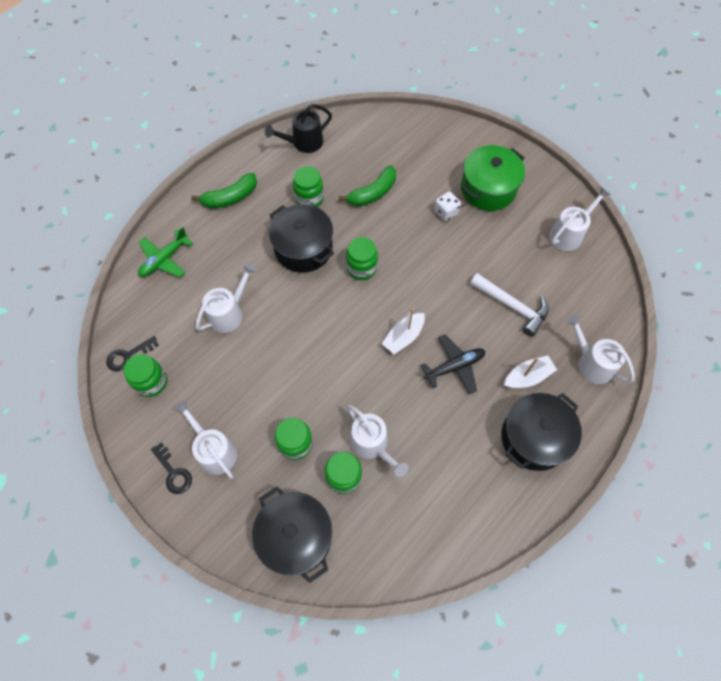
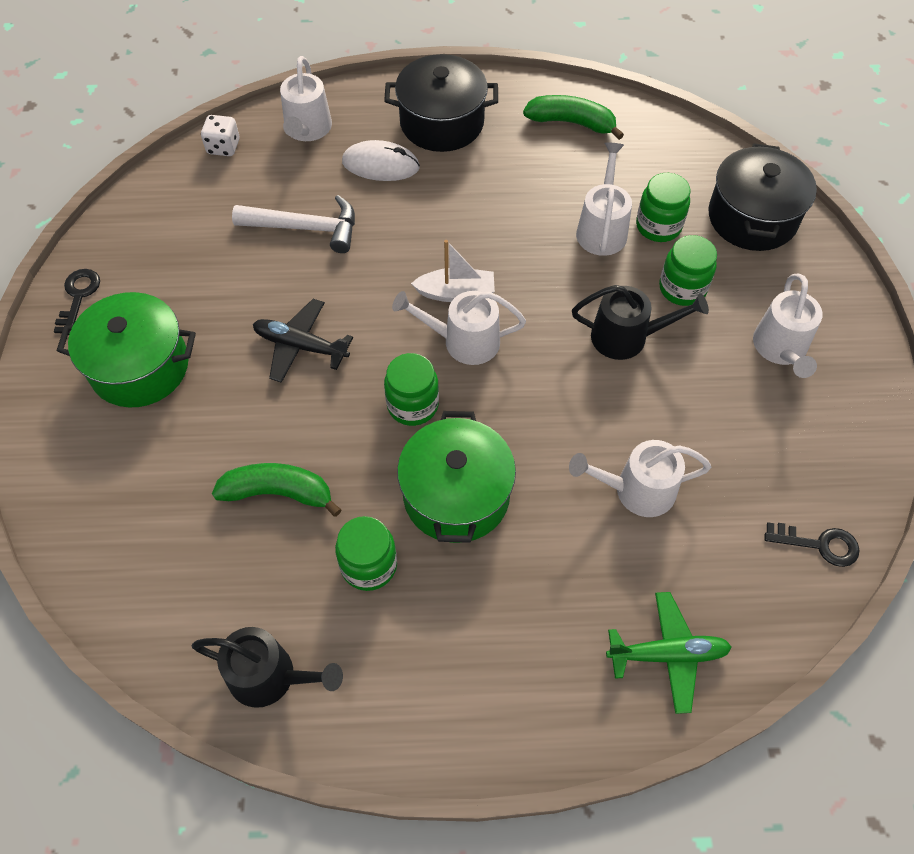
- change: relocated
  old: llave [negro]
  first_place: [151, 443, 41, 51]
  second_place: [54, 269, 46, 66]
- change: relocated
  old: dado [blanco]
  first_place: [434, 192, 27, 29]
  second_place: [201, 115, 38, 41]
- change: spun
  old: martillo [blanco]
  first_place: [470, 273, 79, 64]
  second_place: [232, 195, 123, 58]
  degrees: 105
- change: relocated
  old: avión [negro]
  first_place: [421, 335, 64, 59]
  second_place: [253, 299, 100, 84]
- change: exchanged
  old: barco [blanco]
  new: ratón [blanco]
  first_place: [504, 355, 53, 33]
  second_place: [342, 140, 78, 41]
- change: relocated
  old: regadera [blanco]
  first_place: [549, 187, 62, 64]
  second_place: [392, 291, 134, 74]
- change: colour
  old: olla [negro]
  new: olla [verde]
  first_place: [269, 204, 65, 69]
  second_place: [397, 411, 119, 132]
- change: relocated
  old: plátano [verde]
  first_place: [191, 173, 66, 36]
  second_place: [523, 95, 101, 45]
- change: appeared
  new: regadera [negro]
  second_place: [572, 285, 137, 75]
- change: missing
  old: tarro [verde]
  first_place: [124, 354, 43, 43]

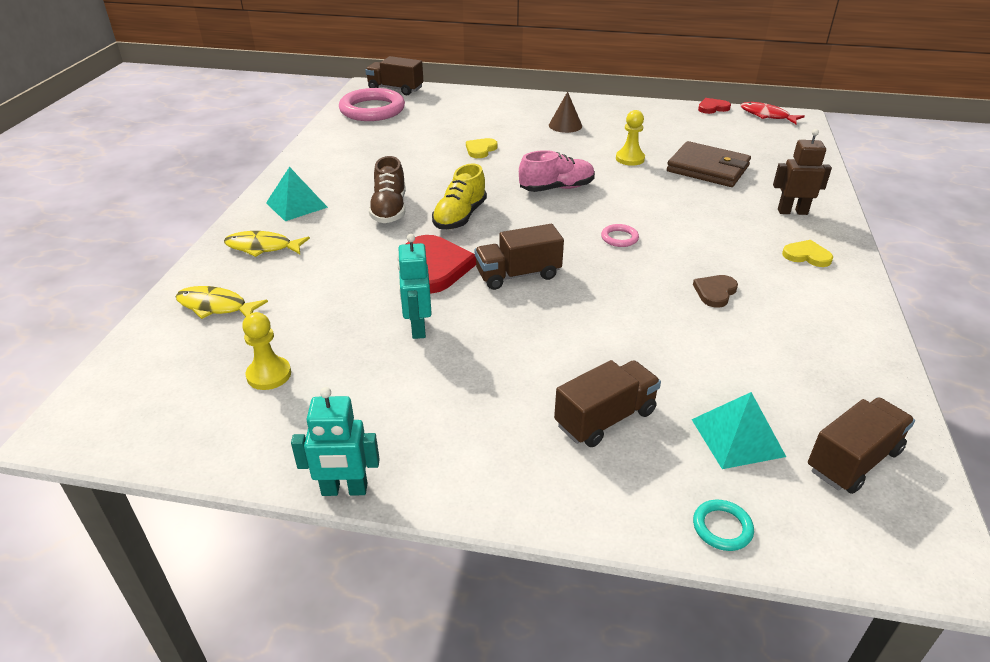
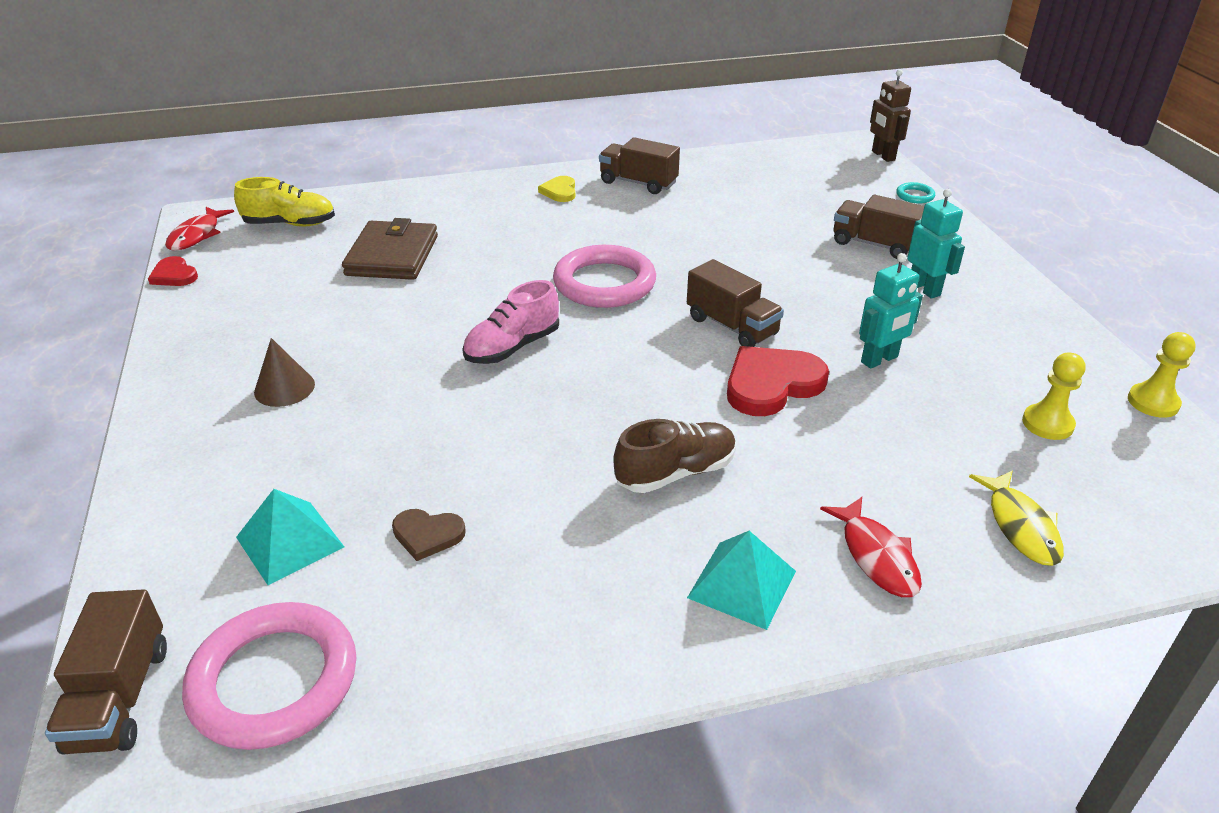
- change: relocated
  old: zapato [amarillo]
  first_place: [432, 163, 55, 66]
  second_place: [234, 177, 101, 50]
- change: relocated
  old: pirámide [turquesa]
  first_place: [691, 392, 95, 77]
  second_place: [236, 489, 108, 96]
- change: relocated
  old: corazón [marrón]
  first_place: [693, 275, 45, 33]
  second_place: [392, 509, 74, 52]
- change: spun
  old: zapato [rosa]
  first_place: [519, 150, 76, 42]
  second_place: [462, 280, 97, 84]
  degrees: -90
- change: size
  old: anillo [rosa]
  first_place: [601, 224, 38, 23]
  second_place: [553, 245, 103, 63]
  factor: 2.34
- change: relocated
  old: camión [marrón]
  first_place: [808, 397, 107, 97]
  second_place: [599, 137, 81, 57]
- change: colour
  old: pez [amarillo]
  new: pez [rojo]
  first_place: [224, 231, 86, 26]
  second_place: [820, 497, 102, 100]
- change: relocated
  old: robot [marrón]
  first_place: [773, 129, 59, 86]
  second_place: [870, 69, 41, 93]
- change: relocated
  old: robot [turquesa]
  first_place: [291, 387, 89, 109]
  second_place: [907, 189, 58, 110]
- change: relocated
  old: peón [amarillo]
  first_place: [616, 110, 29, 56]
  second_place: [1128, 332, 68, 86]
- change: missing
  old: corazón [amarillo]
  first_place: [466, 138, 32, 20]

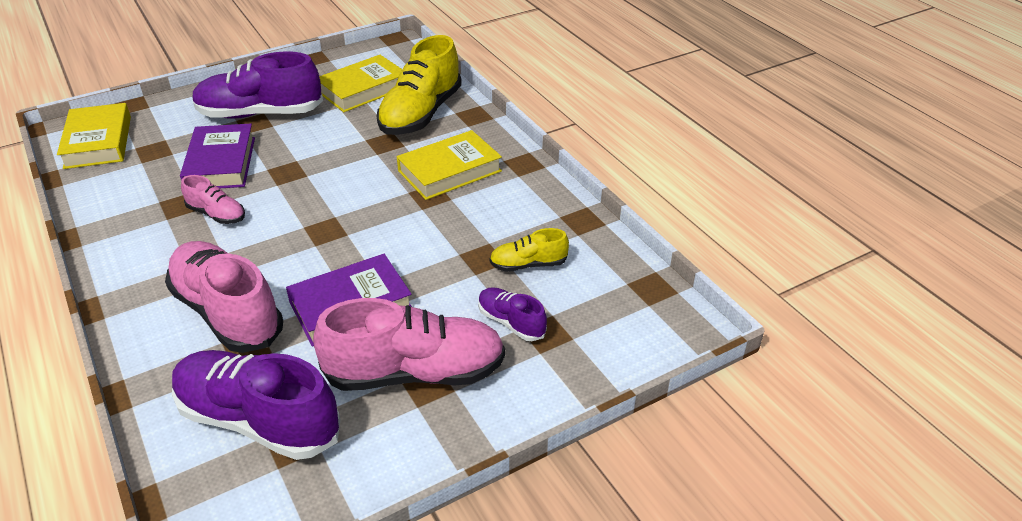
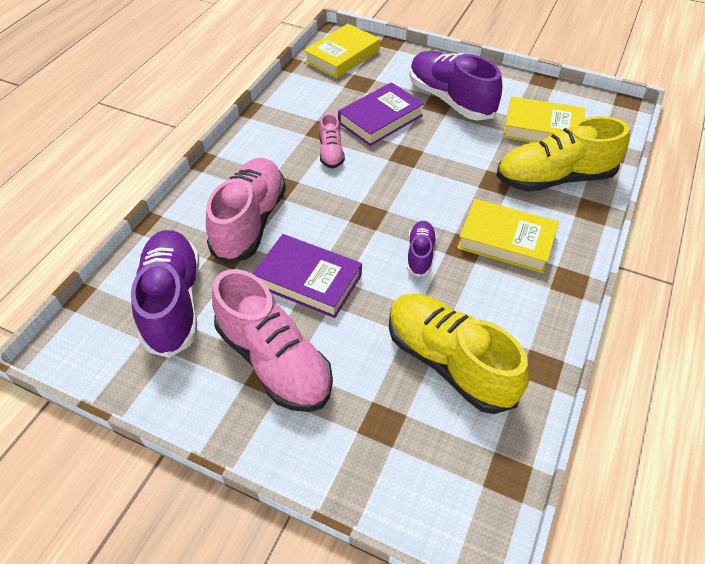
- change: size
  old: zapato [amarillo]
  first_place: [489, 228, 80, 44]
  second_place: [389, 294, 140, 120]
  factor: 2.02
- change: relocated
  old: zapato [morado]
  first_place: [478, 287, 69, 54]
  second_place: [407, 221, 30, 56]

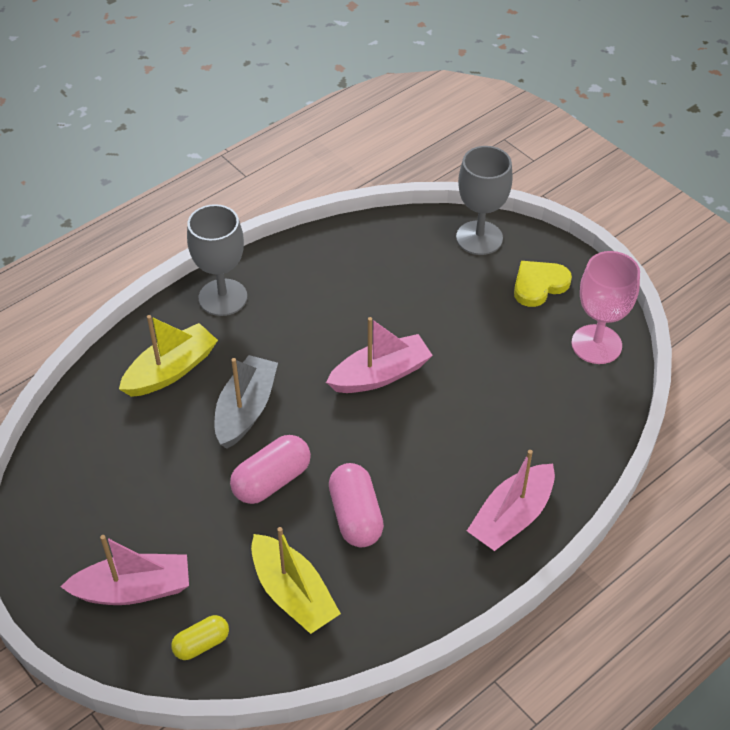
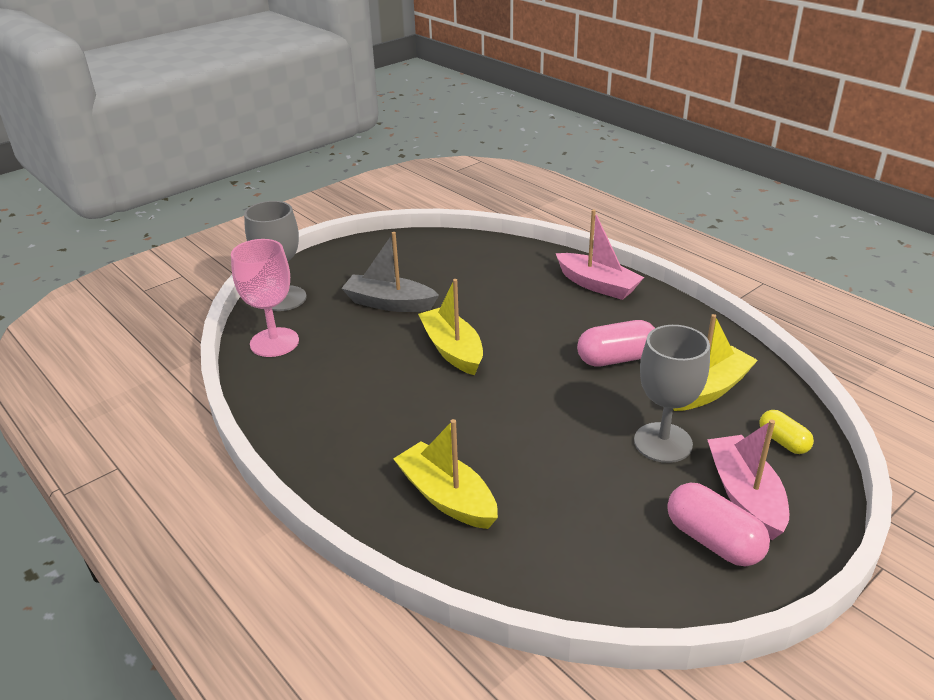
- change: relocated
  old: copa [rosa]
  first_place: [571, 251, 69, 113]
  second_place: [231, 239, 68, 118]
- change: relocated
  old: barco [gris]
  first_place: [215, 355, 63, 94]
  second_place: [341, 232, 98, 80]
- change: colour
  old: barco [rosa]
  new: barco [amarillo]
  first_place: [326, 317, 107, 76]
  second_place: [418, 279, 65, 96]
- change: relocated
  old: copa [gris]
  first_place: [187, 204, 60, 112]
  second_place: [634, 325, 76, 138]
- change: relocated
  old: cápsula [rosa]
  first_place: [230, 435, 81, 69]
  second_place: [667, 483, 103, 83]
- change: missing
  old: corazón [amarillo]
  first_place: [514, 261, 58, 46]

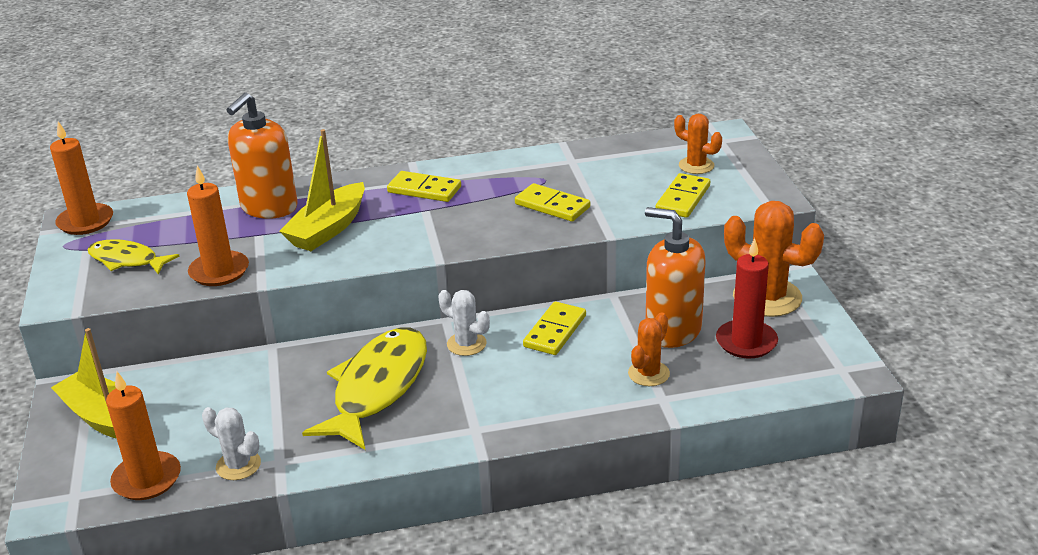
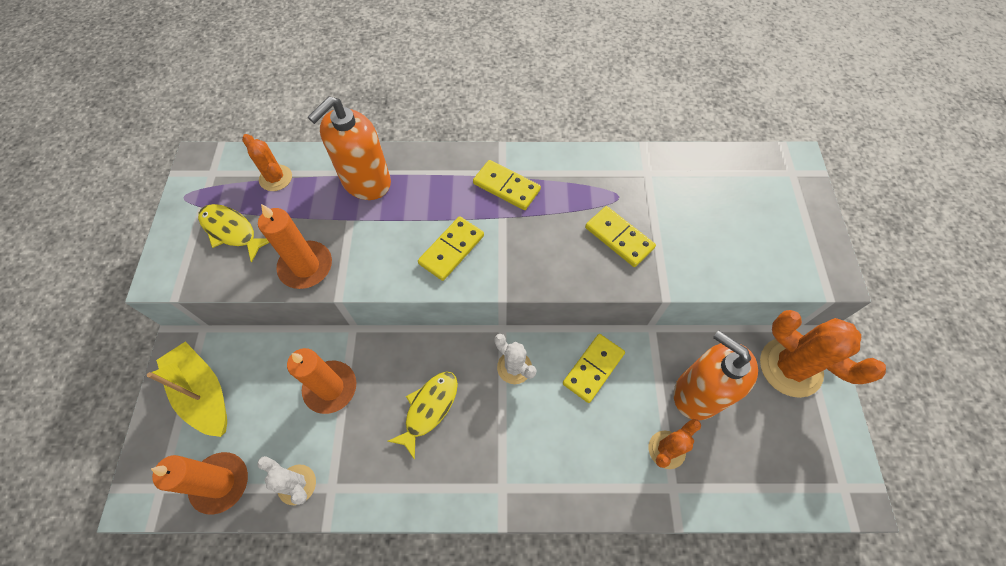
- change: relocated
  old: cactus [naranja]
  first_place: [674, 114, 48, 60]
  second_place: [242, 134, 50, 57]
- change: relocated
  old: vela [naranja]
  first_place: [50, 121, 63, 114]
  second_place: [287, 348, 69, 66]
- change: size
  old: pez [amarillo]
  first_place: [302, 328, 125, 122]
  second_place: [387, 372, 71, 88]
  factor: 0.57
- change: relocated
  old: ficha de dominó [amarillo]
  first_place: [655, 173, 55, 45]
  second_place: [418, 216, 66, 65]
- change: missing
  old: barco [amarillo]
  first_place: [279, 129, 86, 122]
- change: missing
  old: vela [rojo]
  first_place: [716, 238, 62, 120]

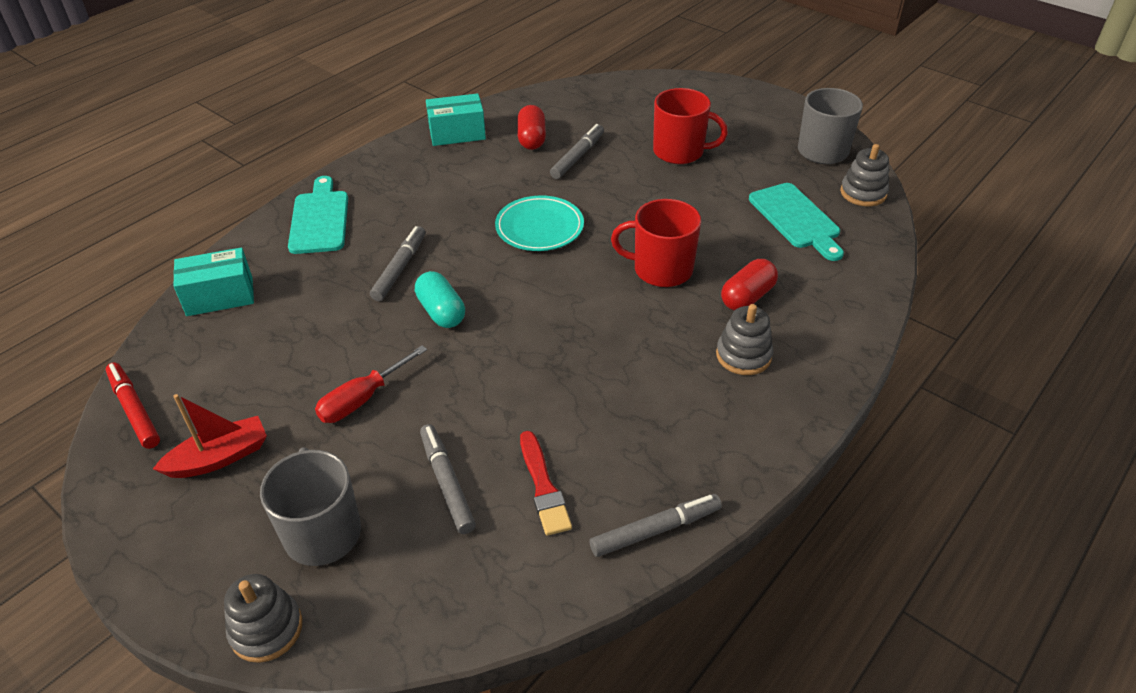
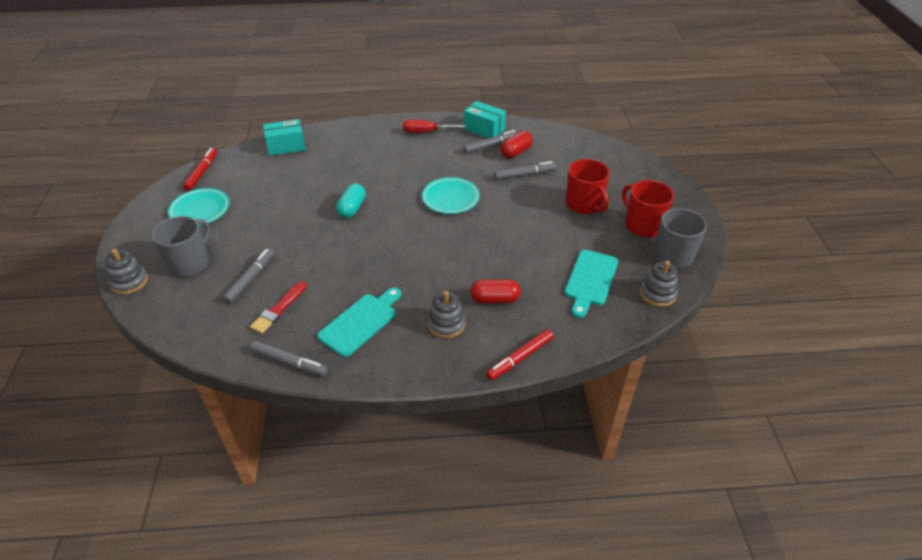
- change: exchanged
  old: barco [rojo]
  new: plato [turquesa]
  first_place: [153, 394, 114, 84]
  second_place: [168, 188, 62, 38]
- change: spun
  old: caja [turquesa]
  first_place: [173, 247, 81, 69]
  second_place: [263, 119, 43, 37]
  degrees: -45
- change: relocated
  old: tabla de cortar [turquesa]
  first_place: [288, 176, 60, 78]
  second_place: [317, 288, 84, 69]
- change: relocated
  old: destornillador [rojo]
  first_place: [315, 345, 112, 78]
  second_place: [403, 120, 63, 13]
- change: relocated
  old: rotulador [gris]
  first_place: [370, 226, 55, 75]
  second_place: [463, 130, 55, 24]
- change: appeared
  new: rotulador [rojo]
  second_place: [486, 329, 68, 51]
- change: relocated
  old: taza [rojo]
  first_place: [611, 199, 90, 88]
  second_place: [622, 180, 52, 57]

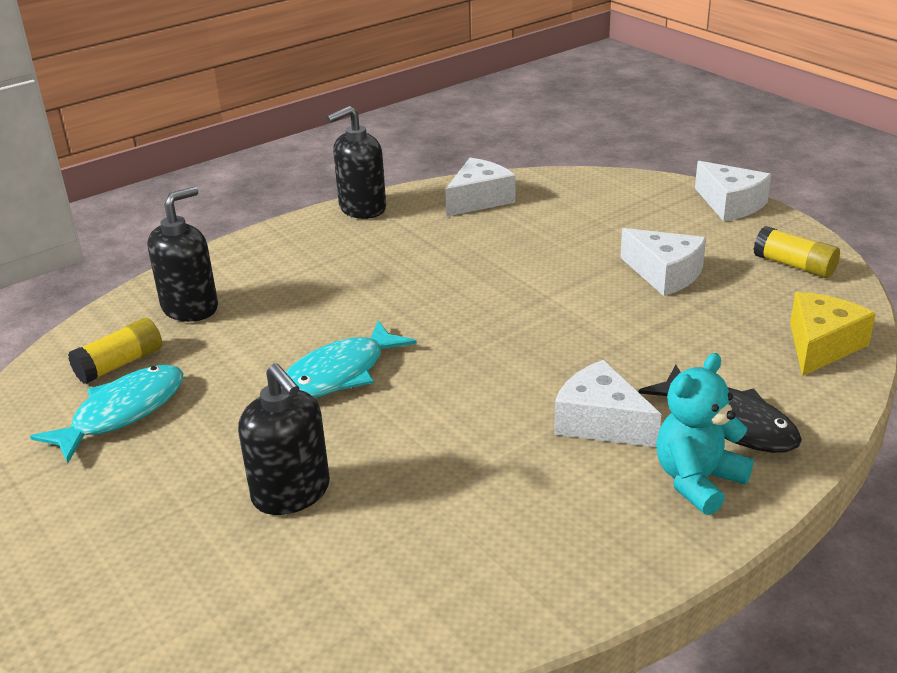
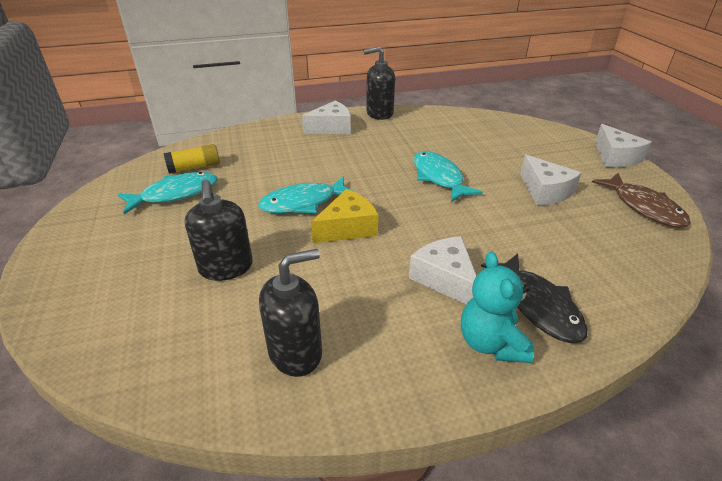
- change: relocated
  old: dispensador de jabón [negro]
  first_place: [148, 187, 70, 135]
  second_place: [259, 249, 63, 128]
- change: relocated
  old: queso [blanco]
  first_place: [445, 158, 71, 59]
  second_place: [302, 101, 49, 33]
- change: relocated
  old: queso [amarillo]
  first_place: [790, 292, 86, 84]
  second_place: [311, 189, 67, 54]
- change: appeared
  new: pez [turquesa]
  second_place: [414, 151, 69, 51]
- change: spun
  old: osito [turquesa]
  first_place: [656, 353, 98, 162]
  second_place: [461, 252, 73, 111]
  degrees: -75
- change: exchanged
  old: barra de pegamento [amarillo]
  new: pez [marrón]
  first_place: [754, 226, 86, 52]
  second_place: [592, 173, 99, 55]

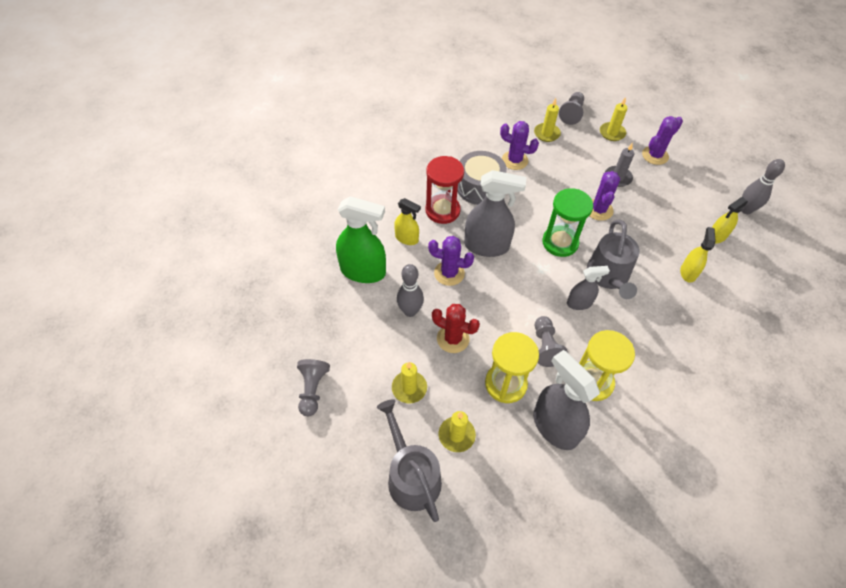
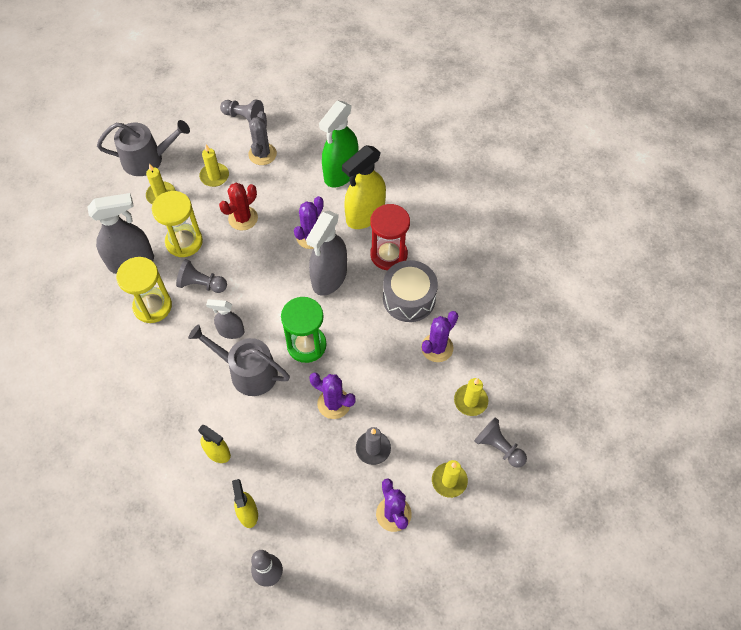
- change: spun
  old: pulverizador [gris]
  first_place: [567, 266, 43, 44]
  second_place: [206, 299, 39, 40]
  degrees: 90
- change: appeared
  new: cactus [gris]
  second_place: [248, 111, 29, 54]
- change: size
  old: pulverizador [amarillo]
  first_place: [394, 198, 27, 47]
  second_place: [342, 145, 44, 84]
  factor: 1.79
- change: missing
  old: bolo [gris]
  first_place: [397, 264, 27, 53]

